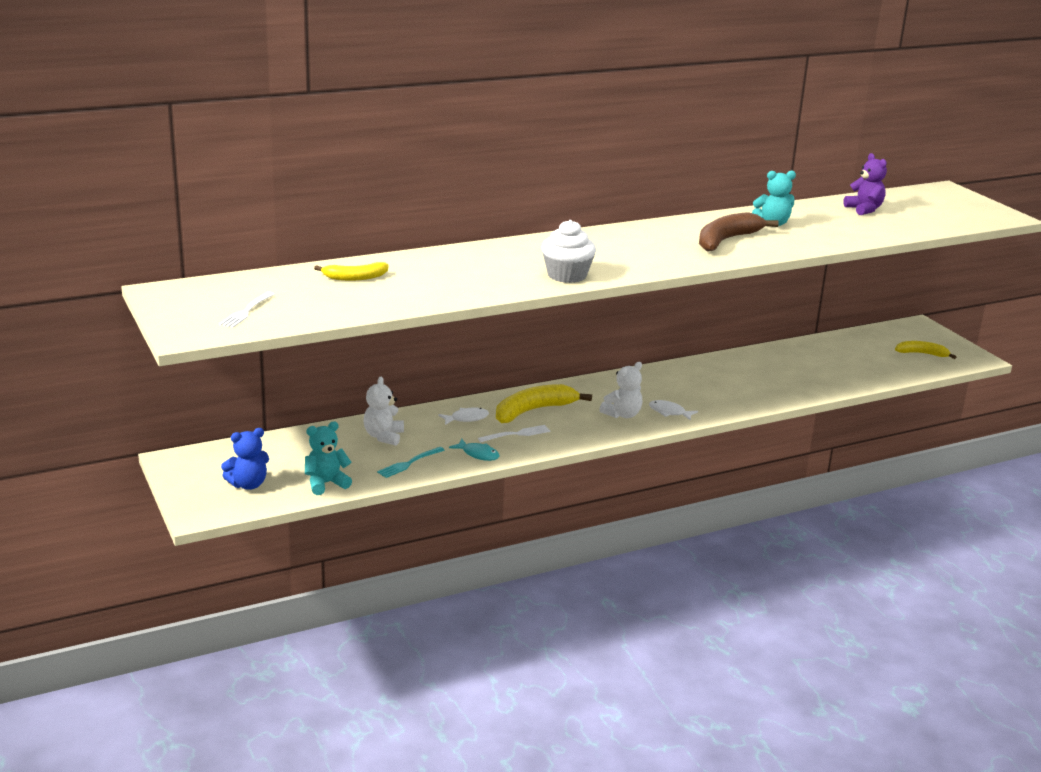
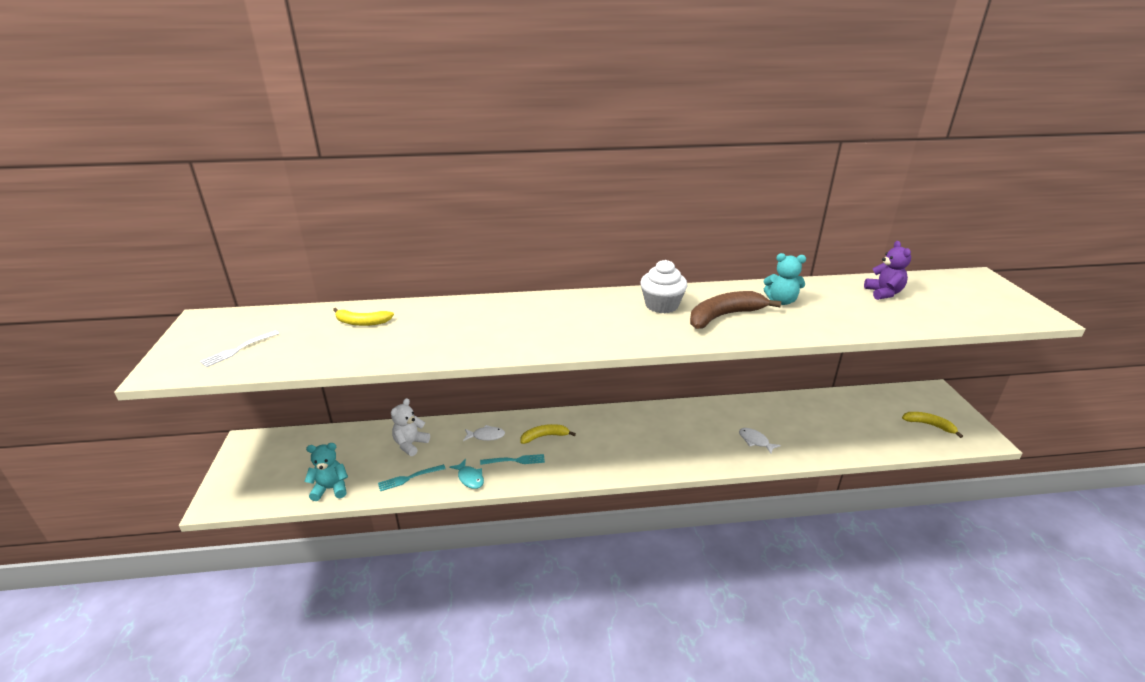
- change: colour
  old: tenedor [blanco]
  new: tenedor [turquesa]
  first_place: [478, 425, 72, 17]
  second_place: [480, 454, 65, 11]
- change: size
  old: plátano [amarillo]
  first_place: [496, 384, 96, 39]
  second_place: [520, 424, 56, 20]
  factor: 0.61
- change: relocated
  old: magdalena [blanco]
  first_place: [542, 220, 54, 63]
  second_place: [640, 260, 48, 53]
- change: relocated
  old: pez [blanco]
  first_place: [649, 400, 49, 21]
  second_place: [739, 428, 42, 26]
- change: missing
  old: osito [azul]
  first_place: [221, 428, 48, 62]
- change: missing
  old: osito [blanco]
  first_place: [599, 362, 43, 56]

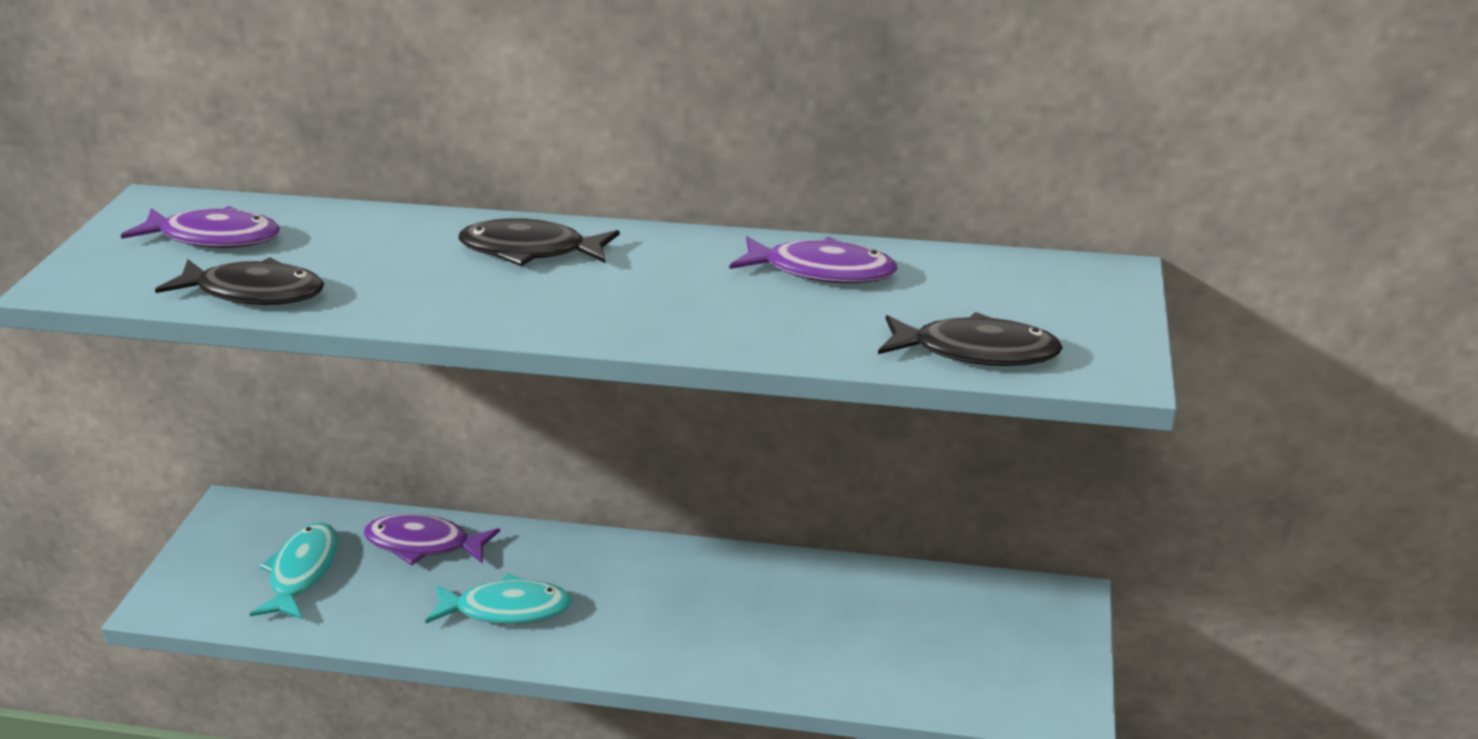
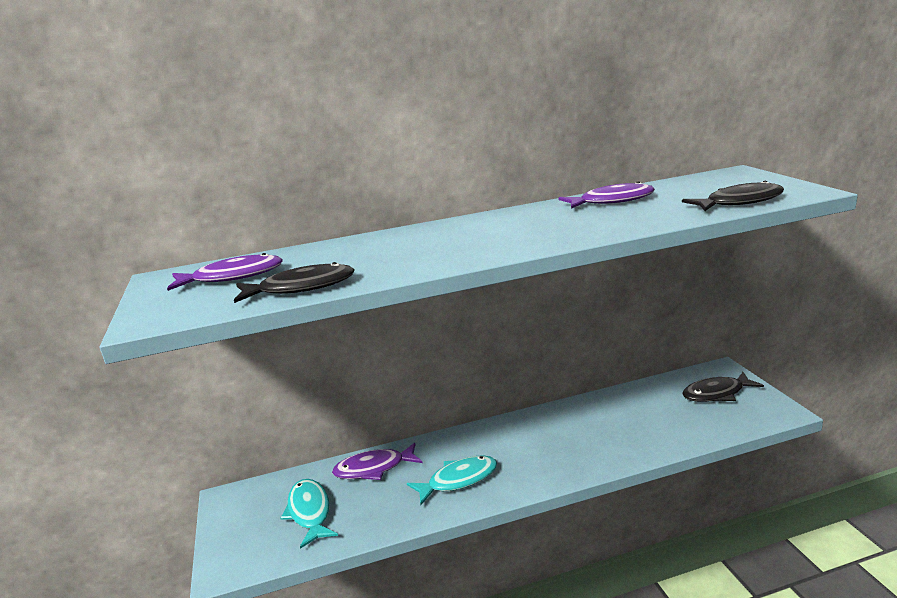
- change: relocated
  old: pez [negro]
  first_place: [458, 218, 162, 48]
  second_place: [682, 372, 82, 30]

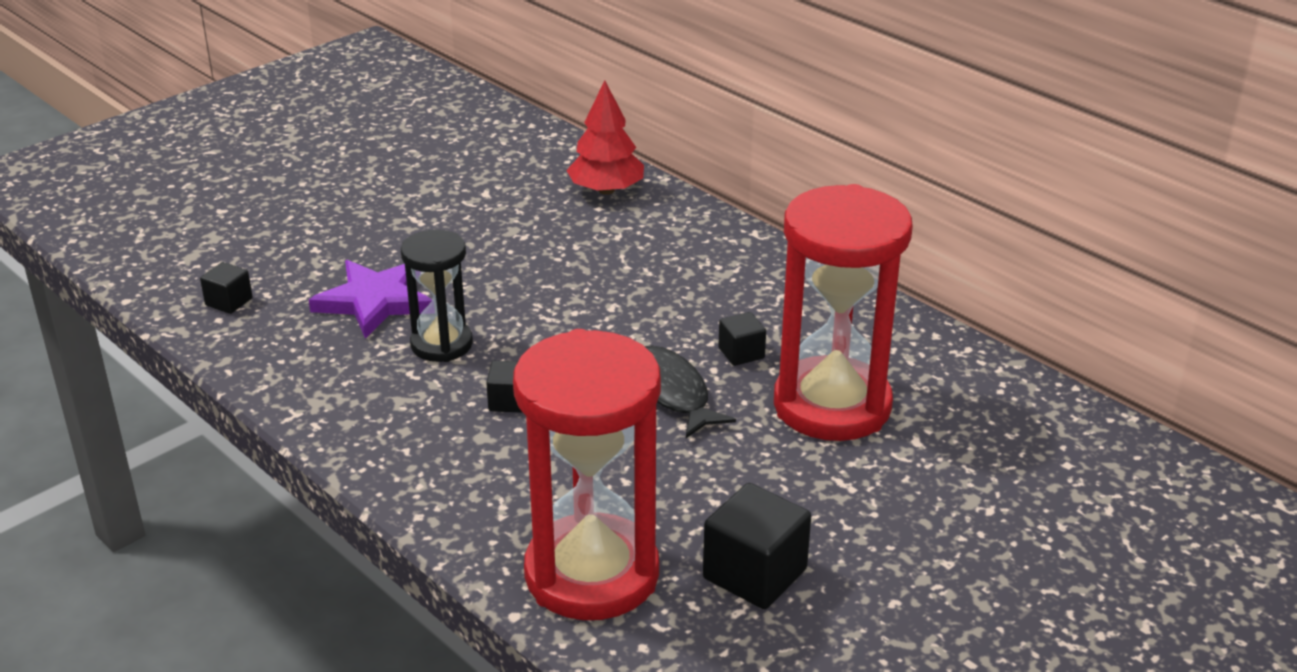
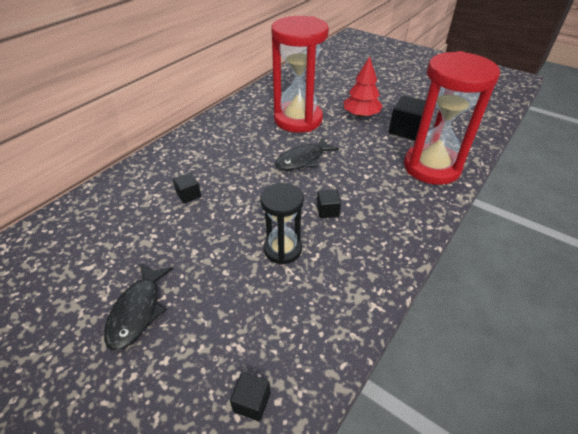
- change: appeared
  new: pez [negro]
  second_place: [104, 263, 69, 88]
- change: relocated
  old: cubo [negro]
  first_place: [718, 312, 48, 54]
  second_place: [173, 173, 28, 30]
- change: relocated
  old: árbol [rojo]
  first_place: [566, 80, 78, 115]
  second_place: [343, 56, 39, 62]
- change: missing
  old: estrella [morado]
  first_place: [309, 260, 123, 79]

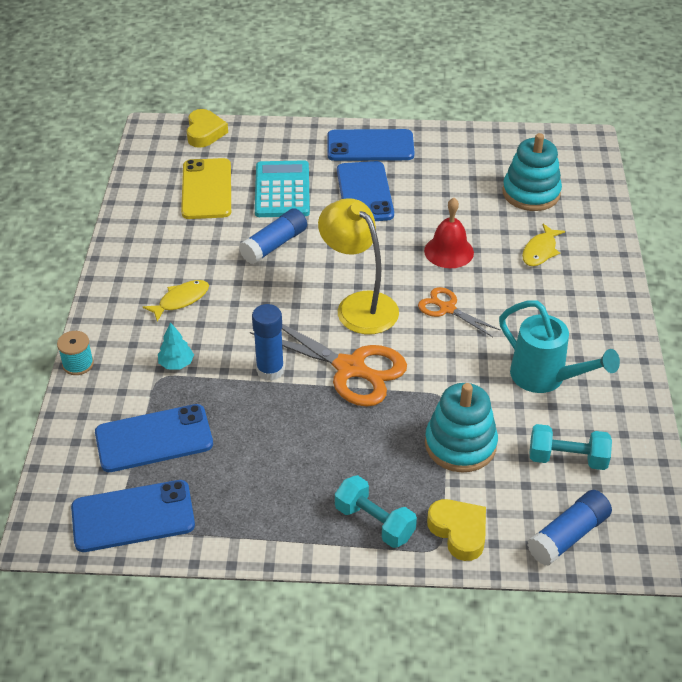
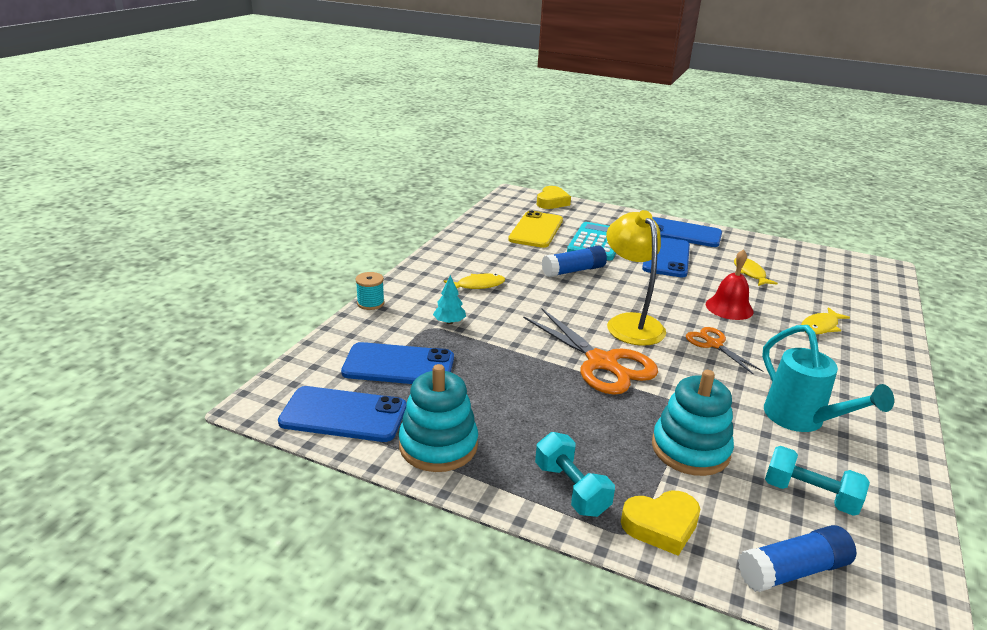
- change: relocated
  old: juguete apilable [turquesa]
  first_place: [502, 133, 60, 78]
  second_place: [399, 364, 79, 108]
- change: spun
  old: corazón [amarillo]
  first_place: [427, 499, 59, 62]
  second_place: [621, 491, 79, 65]
  degrees: 90
- change: appeared
  new: pez [amarillo]
  second_place: [734, 258, 44, 28]
- change: missing
  old: barra de pegamento [azul]
  first_place: [252, 304, 32, 77]

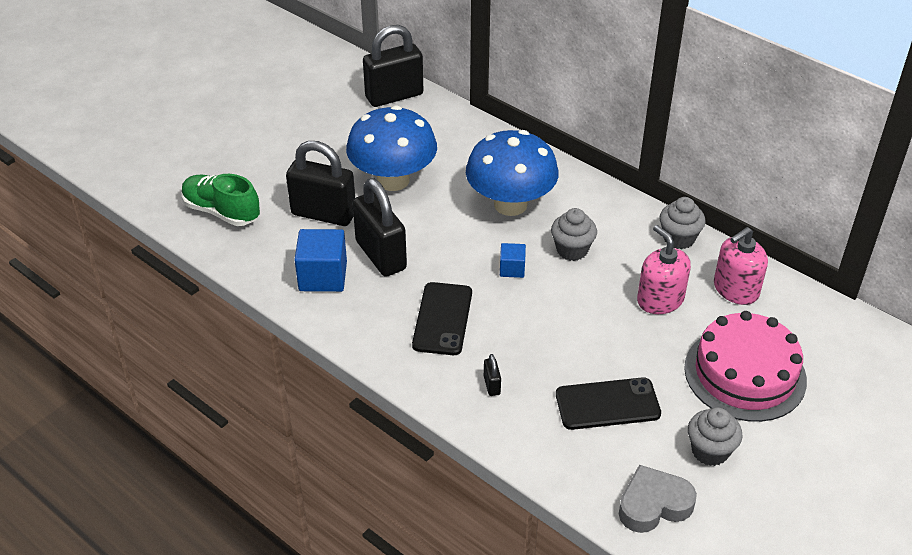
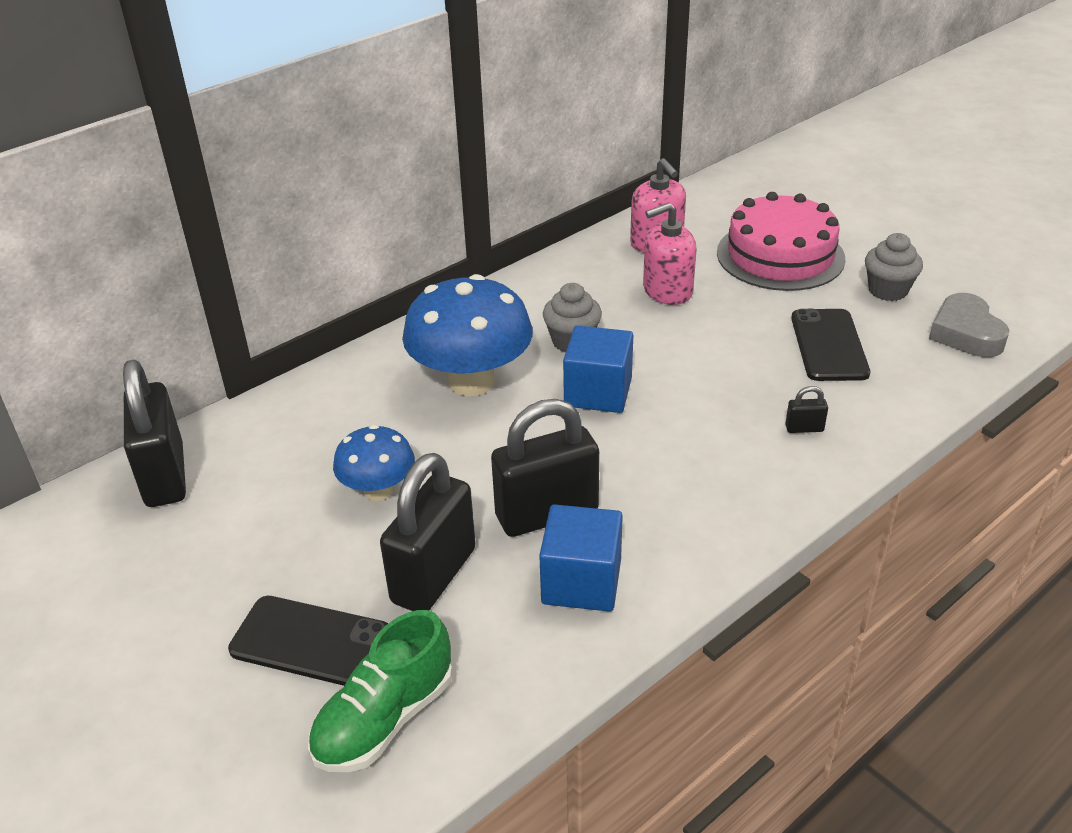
- change: relocated
  old: móvil [negro]
  first_place: [412, 282, 60, 73]
  second_place: [228, 596, 160, 90]
- change: size
  old: seta [azul]
  first_place: [346, 105, 91, 86]
  second_place: [333, 425, 82, 76]
  factor: 0.57
- change: size
  old: cubo [azul]
  first_place: [500, 243, 26, 35]
  second_place: [563, 325, 70, 88]
  factor: 1.82
- change: missing
  old: magdalena [gris]
  first_place: [660, 197, 46, 52]

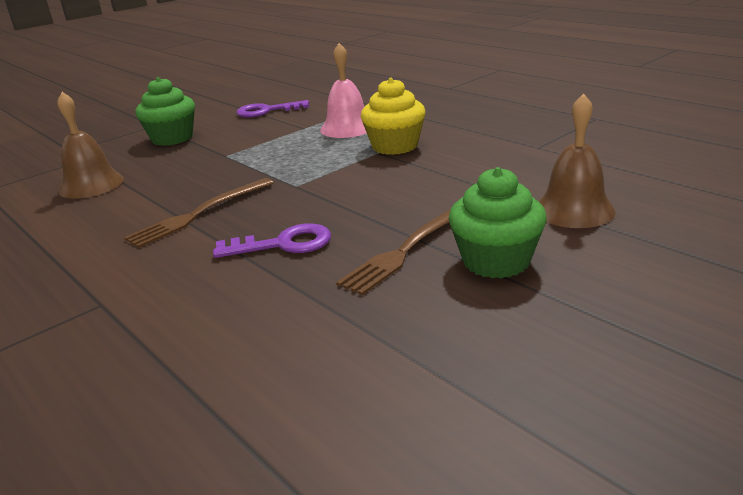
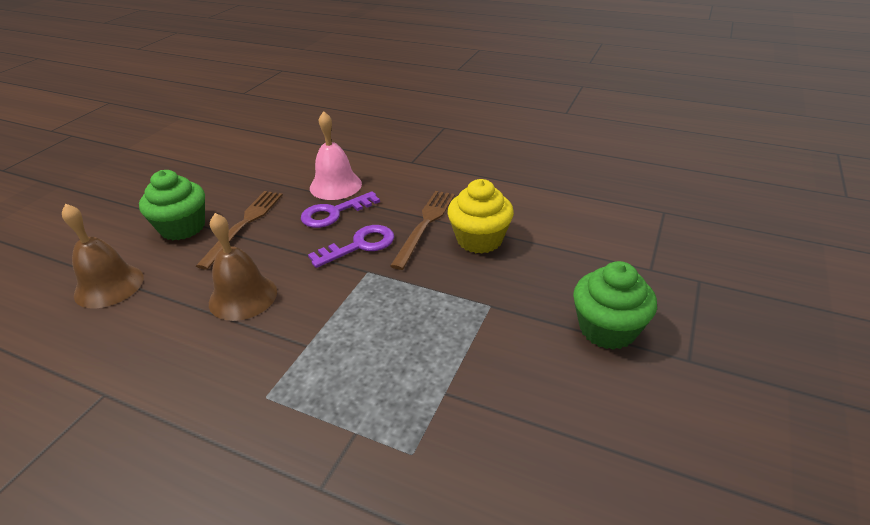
- change: relocated
  old: campana [marrón]
  first_place: [57, 92, 67, 107]
  second_place: [209, 213, 68, 108]
- change: relocated
  old: llave [morado]
  first_place: [236, 100, 73, 18]
  second_place: [308, 225, 86, 43]
- change: relocated
  old: campana [rosa]
  first_place: [320, 43, 47, 95]
  second_place: [310, 111, 52, 89]
- change: relocated
  old: magdalena [amarillo]
  first_place: [361, 78, 65, 77]
  second_place: [447, 179, 67, 75]

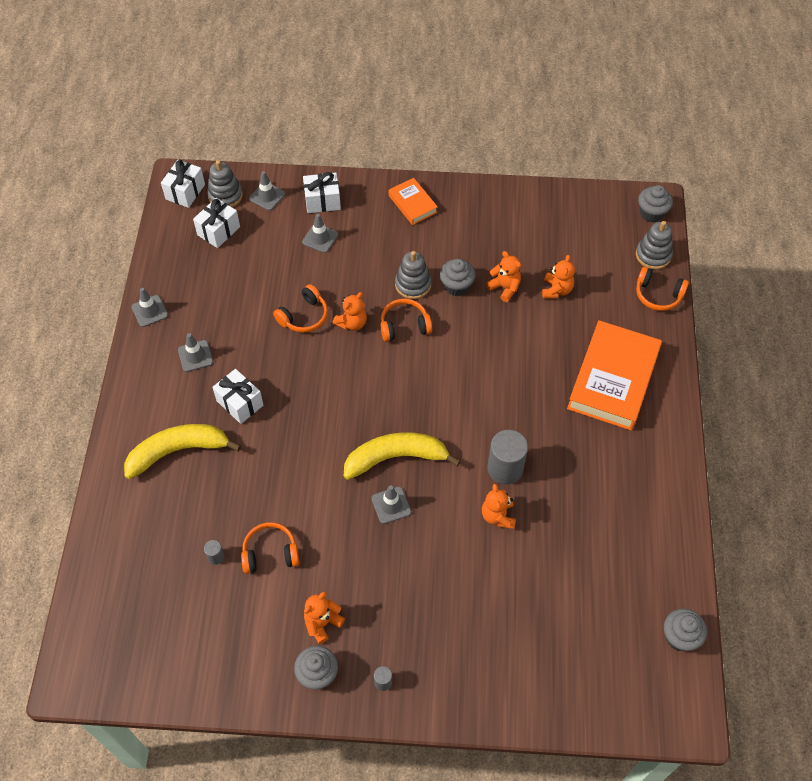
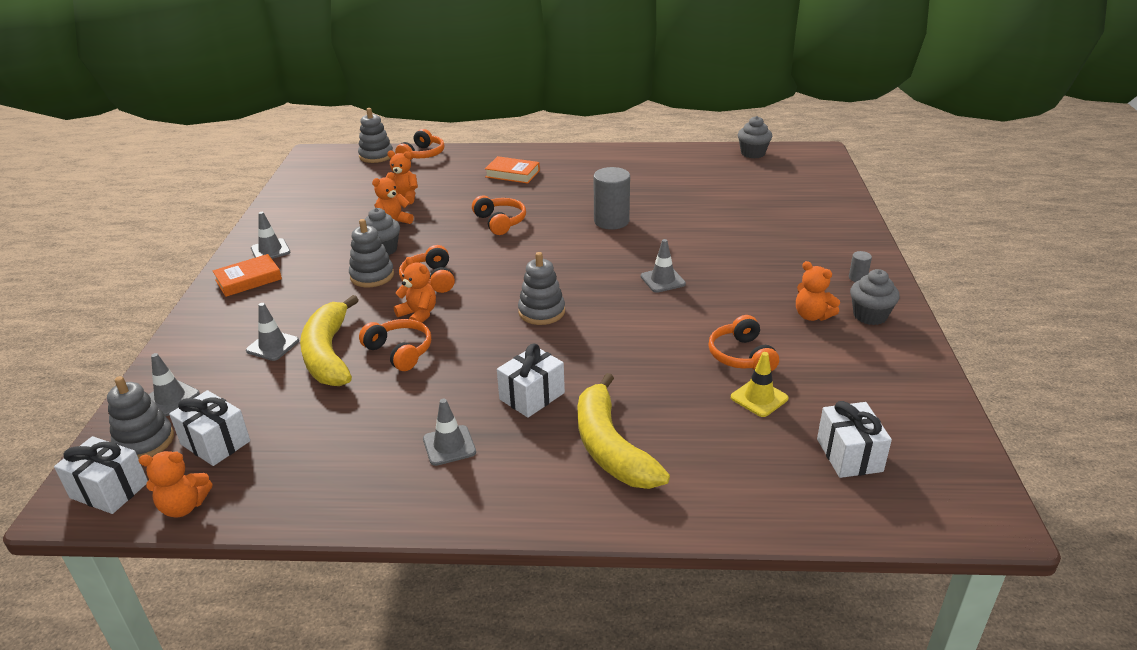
- change: relocated
  old: osito [naranja]
  first_place: [482, 484, 34, 45]
  second_place: [138, 451, 74, 66]
- change: relocated
  old: cono de tráfico [gris]
  first_place: [132, 288, 36, 39]
  second_place: [251, 212, 40, 47]
- change: relocated
  old: plátano [amarillo]
  first_place: [344, 432, 117, 48]
  second_place: [300, 295, 59, 91]
- change: appeared
  new: auriculares [naranja]
  second_place: [472, 195, 54, 40]
- change: size
  old: libro [naranja]
  first_place: [567, 320, 95, 111]
  second_place: [485, 156, 55, 28]
  factor: 0.5
- change: appeared
  new: juguete apilable [gris]
  second_place: [518, 252, 47, 73]
- change: exchanged
  old: cilindro [gris]
  new: cono de tráfico [amarillo]
  first_place: [204, 540, 21, 25]
  second_place: [731, 352, 57, 65]
- change: relocated
  old: regalo [blanco]
  first_place: [303, 172, 38, 41]
  second_place: [817, 401, 75, 77]
- change: missing
  old: magdalena [gris]
  first_place: [638, 185, 35, 37]

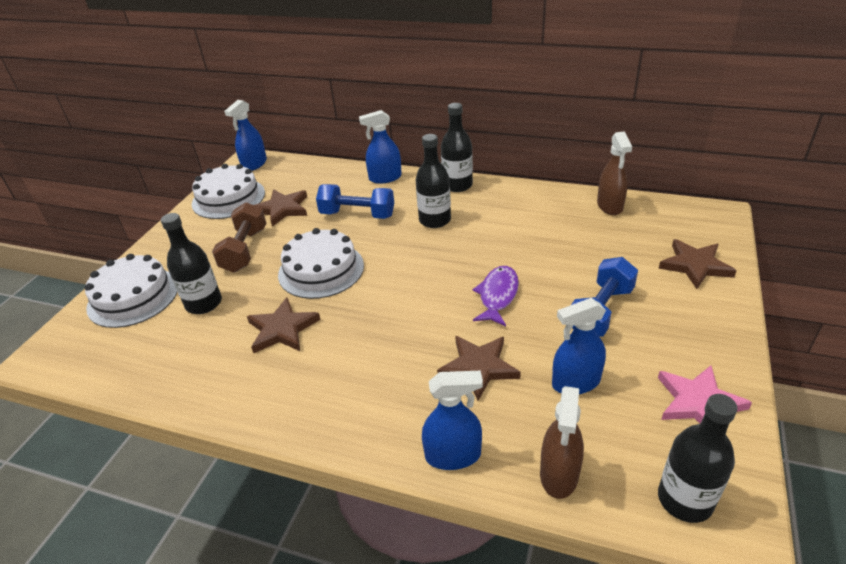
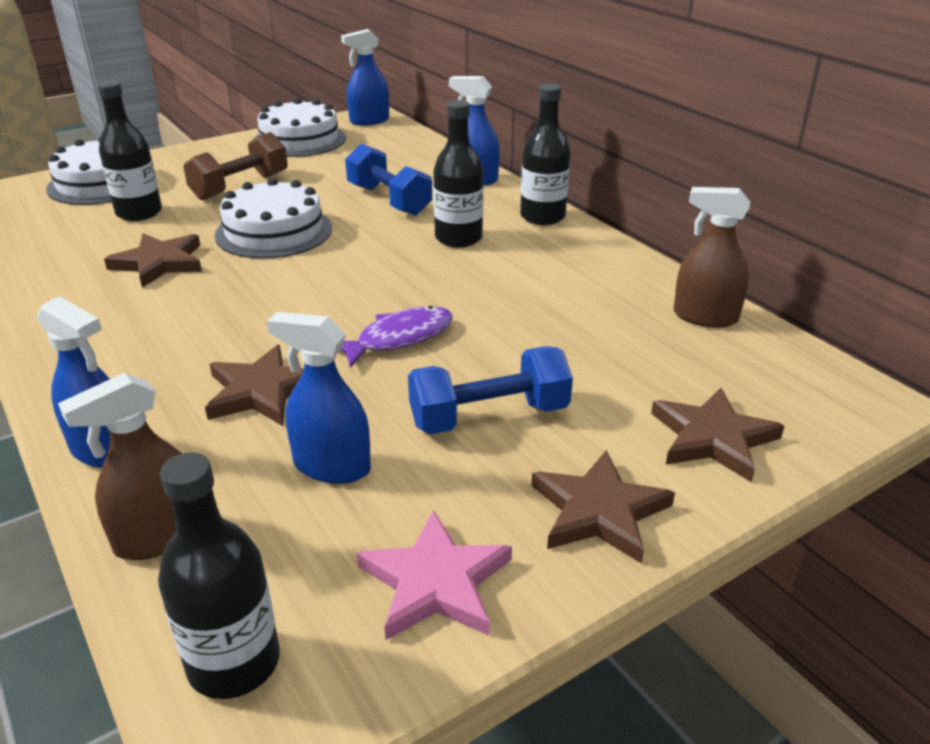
- change: relocated
  old: estrella [marrón]
  first_place: [254, 189, 53, 38]
  second_place: [531, 450, 144, 114]
- change: spun
  old: pulverizador [marrón]
  first_place: [597, 132, 35, 83]
  second_place: [674, 187, 77, 141]
  degrees: 75

